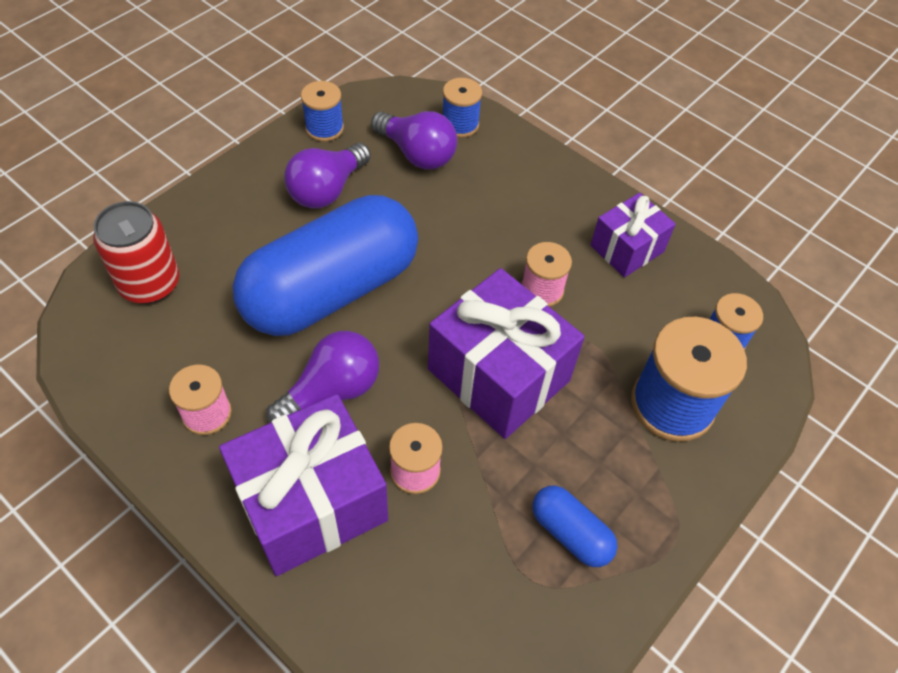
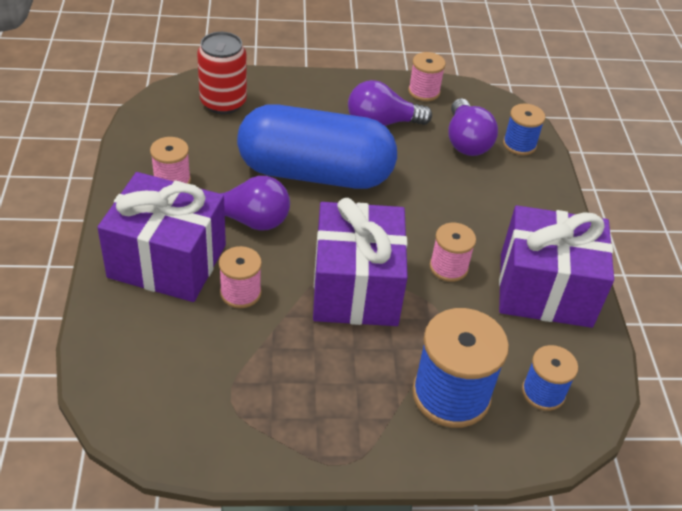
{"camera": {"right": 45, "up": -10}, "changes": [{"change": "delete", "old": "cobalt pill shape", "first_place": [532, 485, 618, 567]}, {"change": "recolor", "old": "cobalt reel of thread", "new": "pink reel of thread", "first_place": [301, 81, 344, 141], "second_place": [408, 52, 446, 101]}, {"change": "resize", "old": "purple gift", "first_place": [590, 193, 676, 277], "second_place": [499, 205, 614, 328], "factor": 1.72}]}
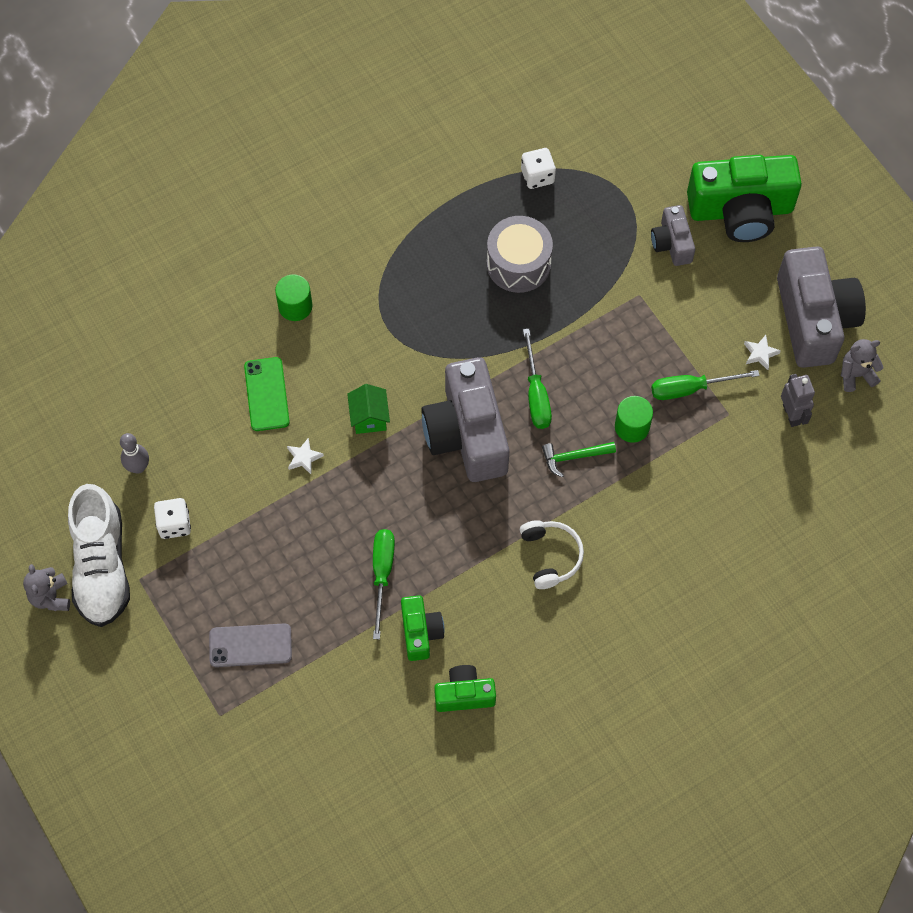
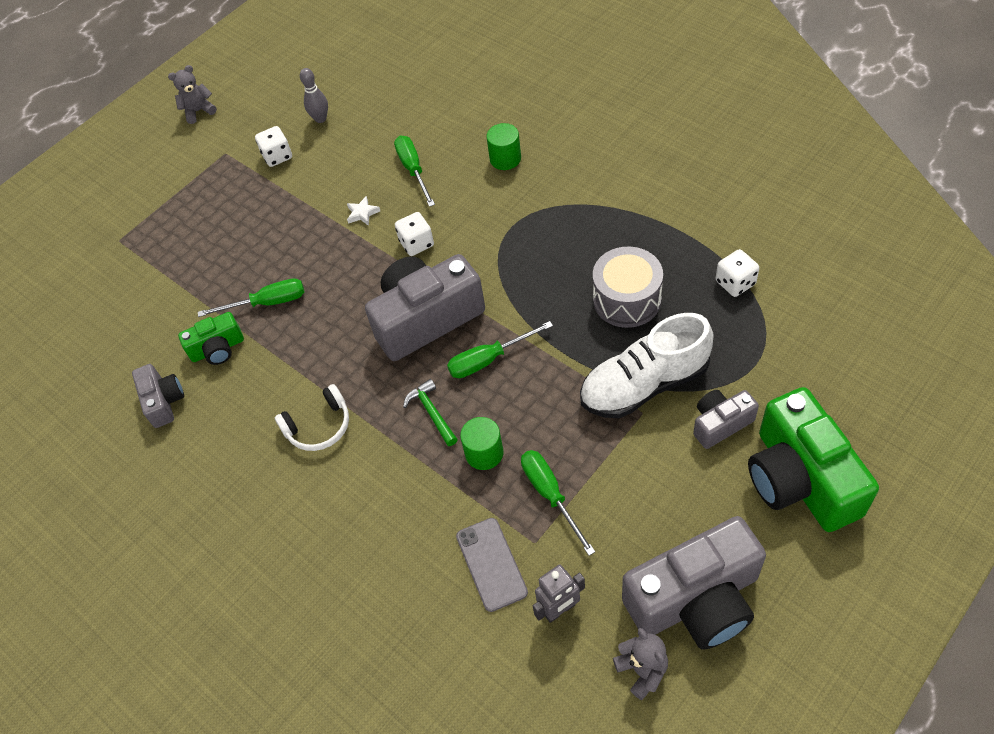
{"camera": {"right": 80, "up": -10}, "changes": [{"change": "delete", "old": "white star", "first_place": [744, 335, 781, 370]}, {"change": "move", "old": "white shoe", "first_place": [68, 484, 130, 627], "second_place": [580, 313, 714, 418]}, {"change": "move", "old": "grey smartphone", "first_place": [209, 623, 292, 667], "second_place": [456, 518, 528, 612]}, {"change": "replace", "old": "leaf-green smartphone", "new": "leaf-green flat screwdriver", "first_place": [244, 357, 290, 431], "second_place": [394, 136, 435, 207]}, {"change": "replace", "old": "leaf-green house", "new": "white game die", "first_place": [347, 384, 390, 434], "second_place": [395, 212, 434, 256]}, {"change": "recolor", "old": "leaf-green photo camera", "new": "grey photo camera", "first_place": [434, 665, 496, 712], "second_place": [132, 364, 184, 428]}]}
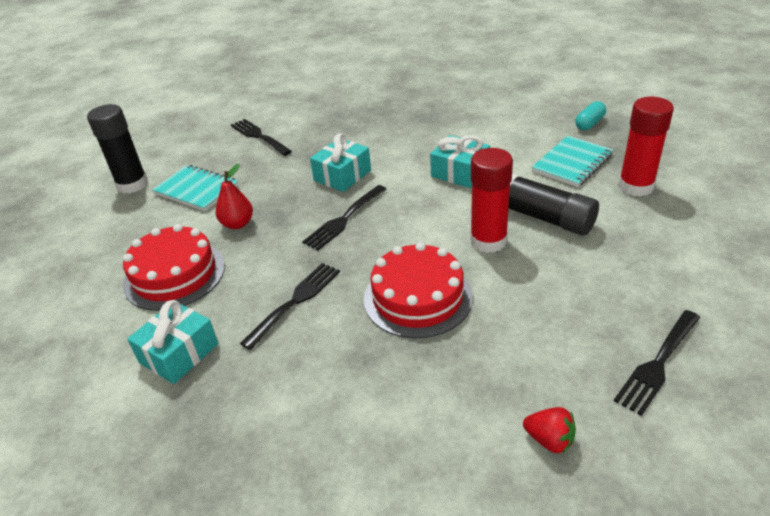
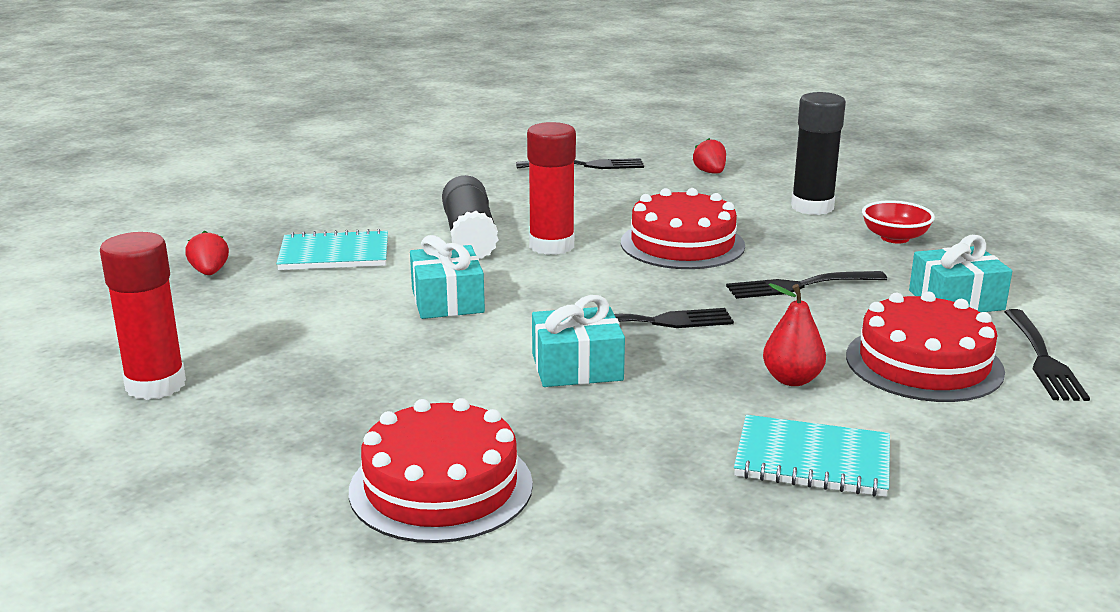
{"camera": {"right": -140, "up": -15}, "changes": [{"change": "insert", "new": "red gateau", "second_place": [349, 398, 533, 543]}, {"change": "insert", "new": "red serving bowl", "second_place": [862, 200, 935, 243]}, {"change": "move", "old": "ebony glue", "first_place": [87, 104, 148, 194], "second_place": [791, 92, 846, 215]}, {"change": "move", "old": "ebony fork", "first_place": [231, 119, 292, 156], "second_place": [1005, 309, 1090, 401]}, {"change": "move", "old": "red glue", "first_place": [618, 97, 674, 197], "second_place": [100, 232, 186, 400]}, {"change": "replace", "old": "teal pill shape", "new": "red strawberry", "first_place": [575, 101, 606, 130], "second_place": [185, 231, 229, 275]}, {"change": "rotate", "old": "teal notebook", "first_place": [152, 165, 239, 211], "second_place": [734, 415, 890, 497], "degrees": -60}]}
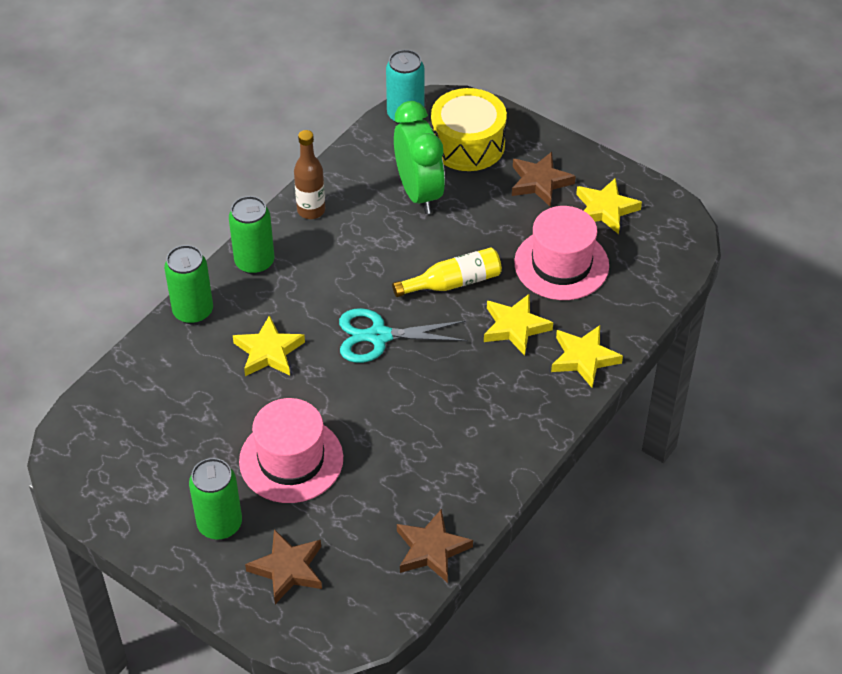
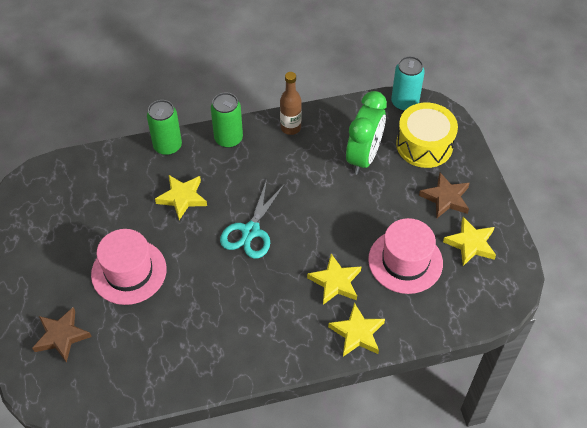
{"camera": {"right": 40, "up": 5}, "changes": [{"change": "delete", "old": "leaf-green soda can", "first_place": [189, 458, 242, 540]}, {"change": "delete", "old": "golden bottle", "first_place": [392, 248, 502, 297]}, {"change": "delete", "old": "russet star", "first_place": [397, 509, 473, 583]}, {"change": "rotate", "old": "teal pair of scissors", "first_place": [339, 308, 468, 363], "second_place": [220, 180, 285, 259], "degrees": -105}]}
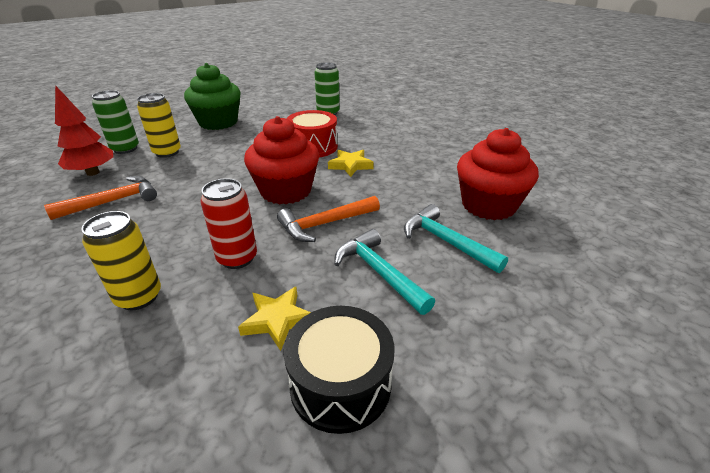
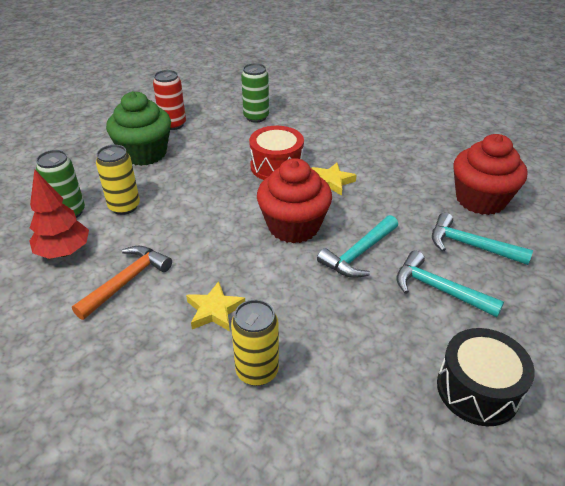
{"camera": {"right": -20, "up": 5}, "changes": [{"change": "move", "old": "red soda can", "first_place": [201, 178, 257, 269], "second_place": [153, 70, 186, 130]}, {"change": "move", "old": "golden star", "first_place": [238, 287, 311, 351], "second_place": [186, 281, 245, 331]}, {"change": "recolor", "old": "orange-coloured claw hammer", "new": "teal claw hammer", "first_place": [277, 196, 380, 242], "second_place": [317, 215, 398, 278]}]}
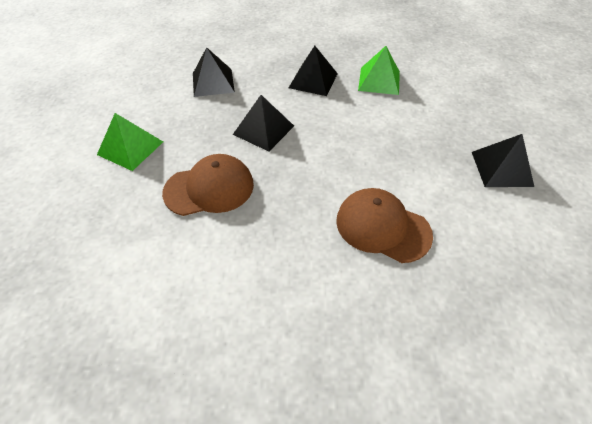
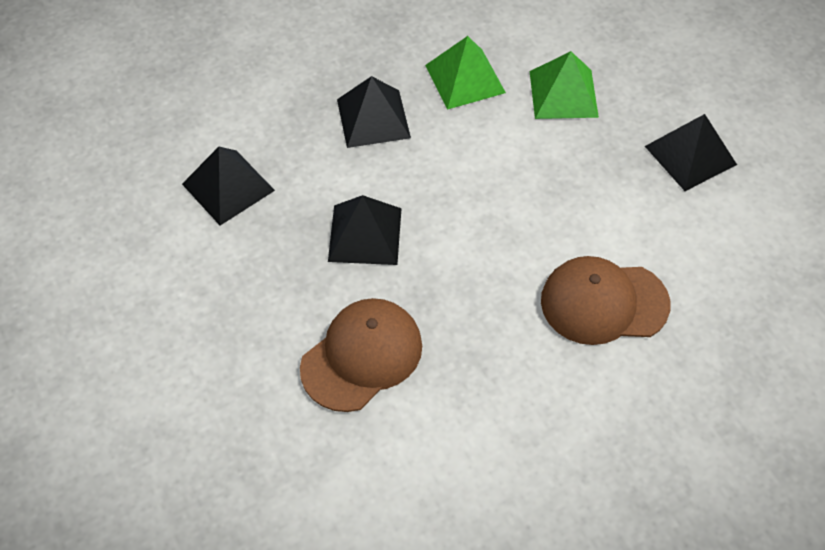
{"camera": {"right": -30, "up": 5}, "changes": [{"change": "move", "old": "leaf-green pyramid", "first_place": [97, 113, 163, 171], "second_place": [530, 51, 599, 119]}]}
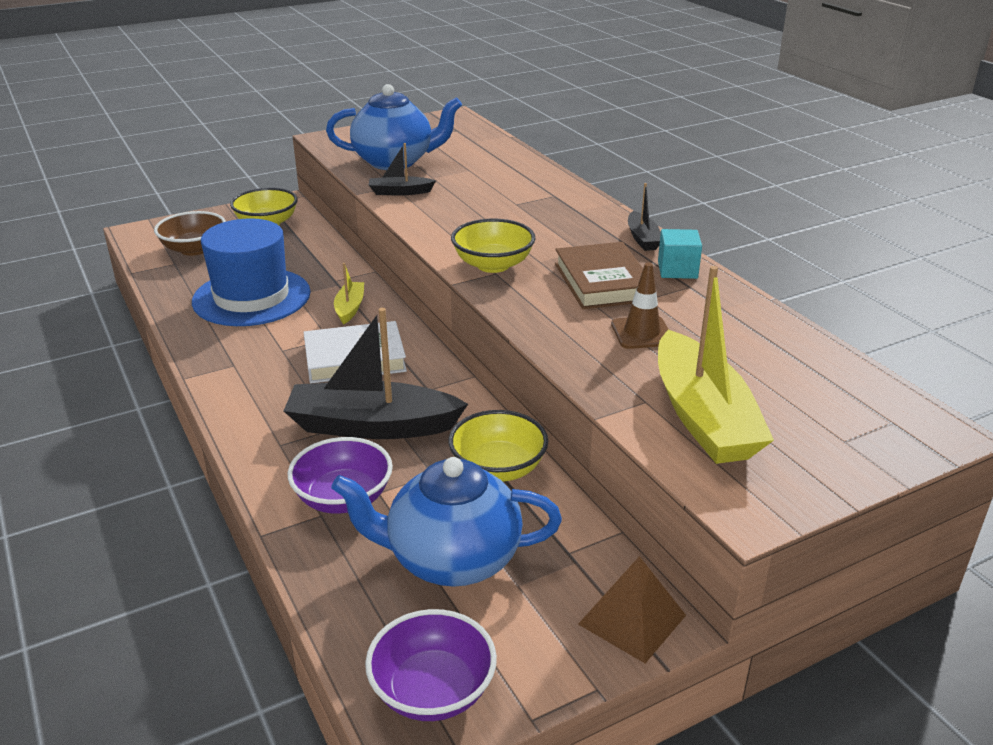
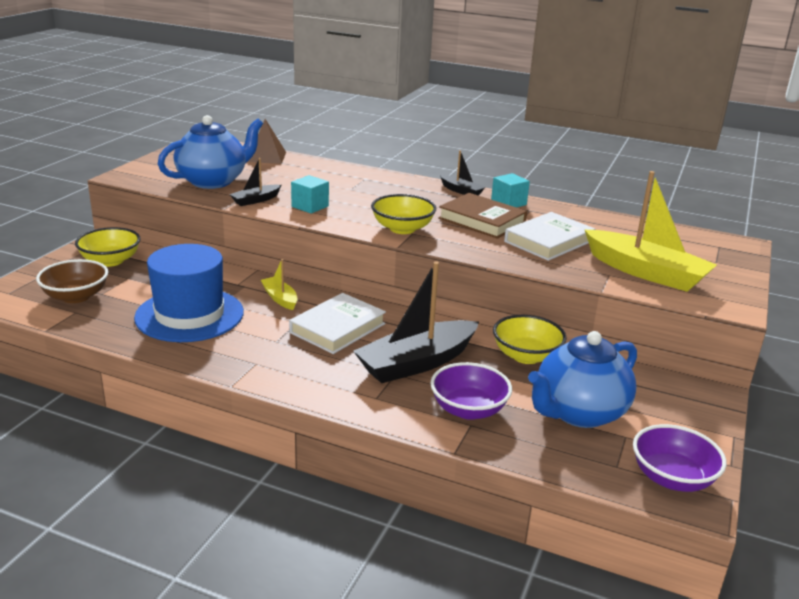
{"camera": {"right": -40, "up": -5}, "changes": [{"change": "insert", "new": "teal solid cube", "second_place": [291, 175, 329, 214]}, {"change": "move", "old": "russet pyramid", "first_place": [578, 556, 686, 663], "second_place": [248, 119, 286, 164]}, {"change": "replace", "old": "russet traffic cone", "new": "white hardback", "first_place": [611, 263, 668, 349], "second_place": [504, 212, 595, 261]}]}
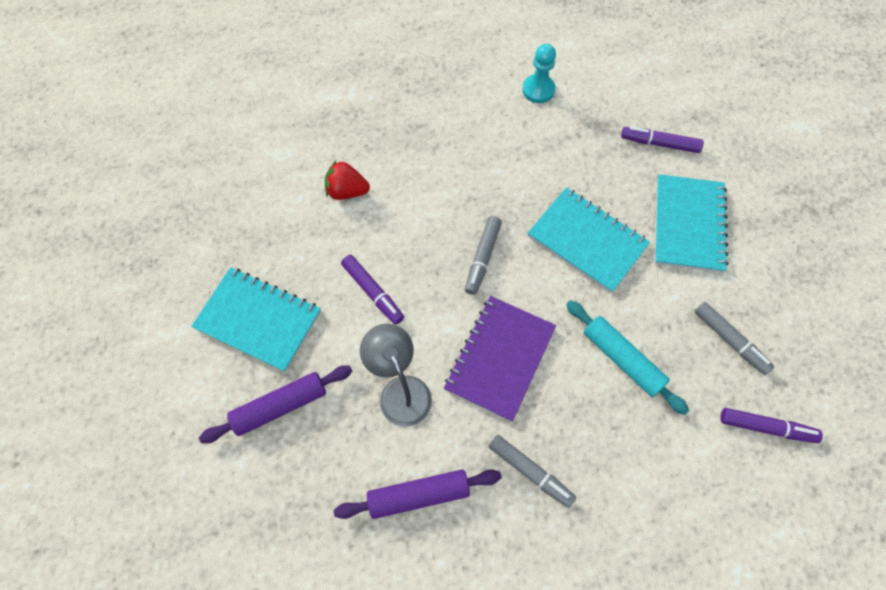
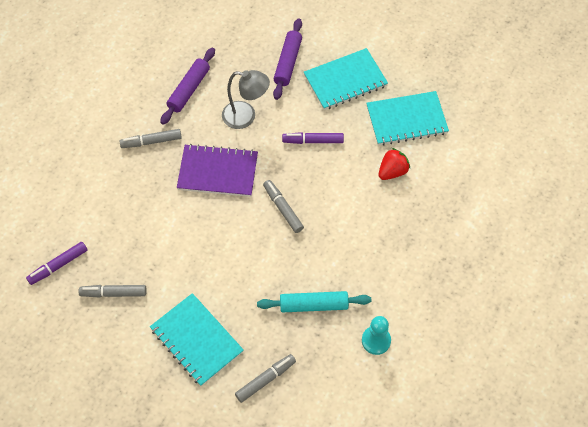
{"camera": {"right": 130, "up": -5}, "changes": [{"change": "move", "old": "teal notebook", "first_place": [527, 187, 650, 293], "second_place": [366, 91, 449, 146]}, {"change": "move", "old": "teal pastry roller", "first_place": [566, 300, 689, 415], "second_place": [257, 291, 371, 313]}, {"change": "recolor", "old": "purple marker pen", "new": "grey marker pen", "first_place": [621, 127, 704, 153], "second_place": [235, 354, 296, 403]}, {"change": "rotate", "old": "purple notebook", "first_place": [444, 296, 556, 422], "second_place": [177, 144, 258, 197], "degrees": -60}]}
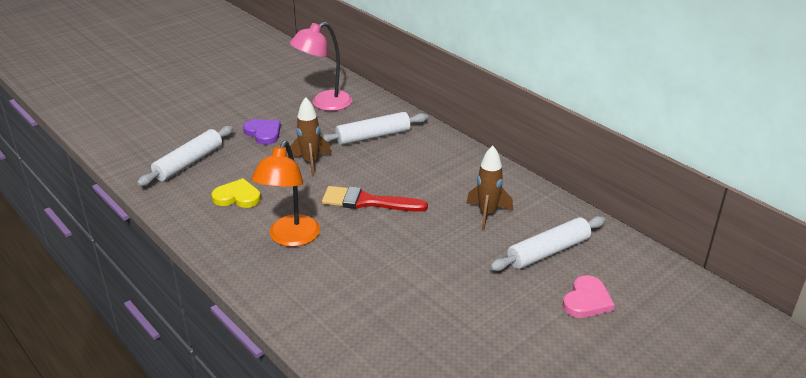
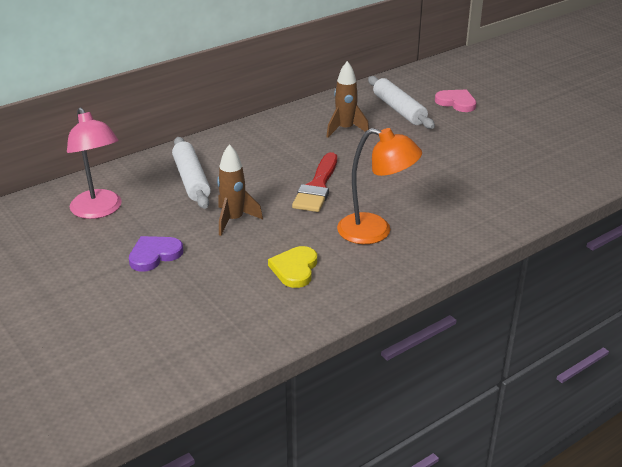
{"camera": {"right": -85, "up": 0}, "changes": [{"change": "delete", "old": "white pastry roller", "first_place": [137, 126, 233, 186]}]}
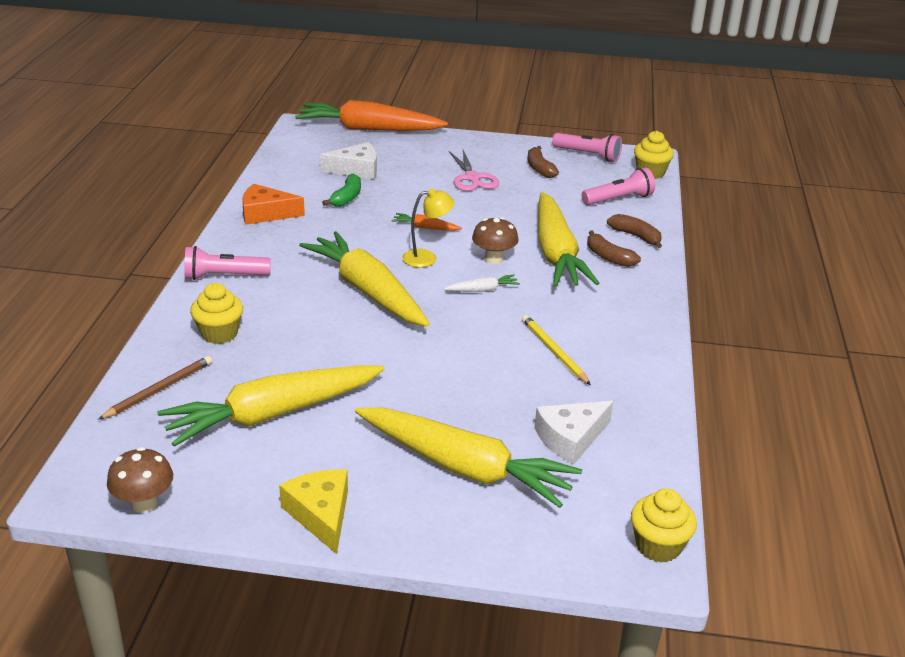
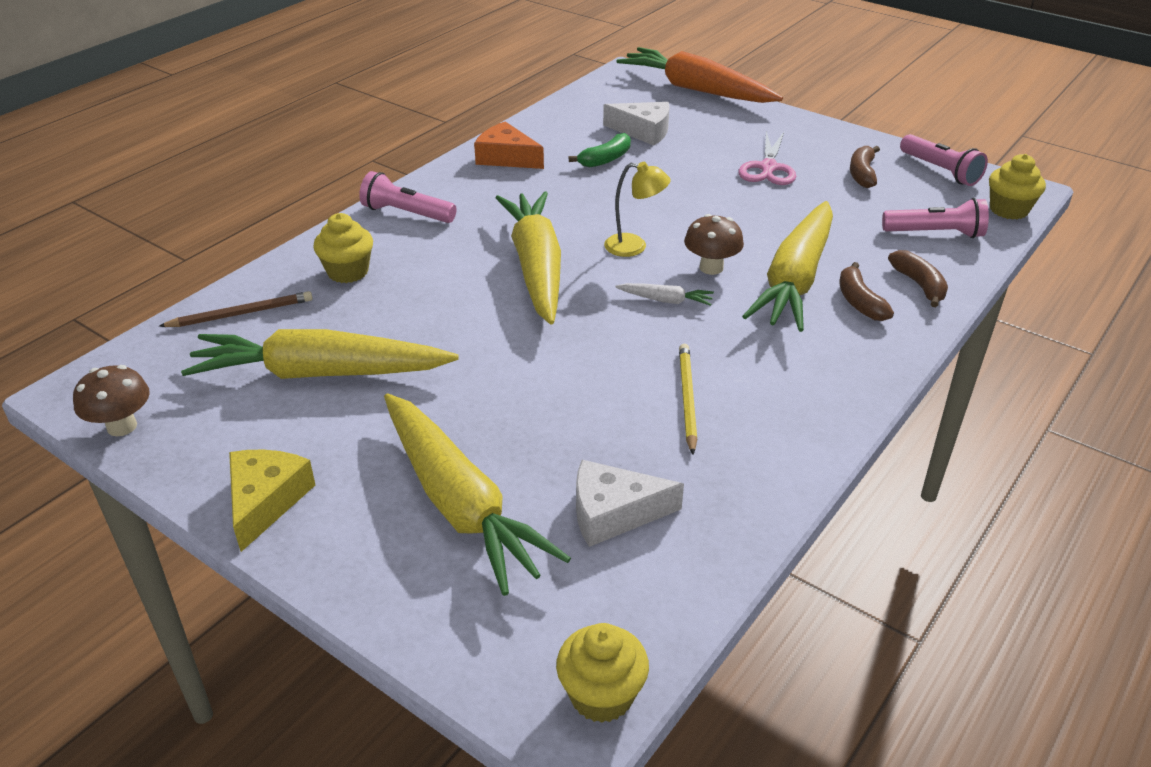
{"camera": {"right": 30, "up": 5}, "changes": [{"change": "delete", "old": "orange-coloured root vegetable", "first_place": [391, 213, 462, 231]}]}
